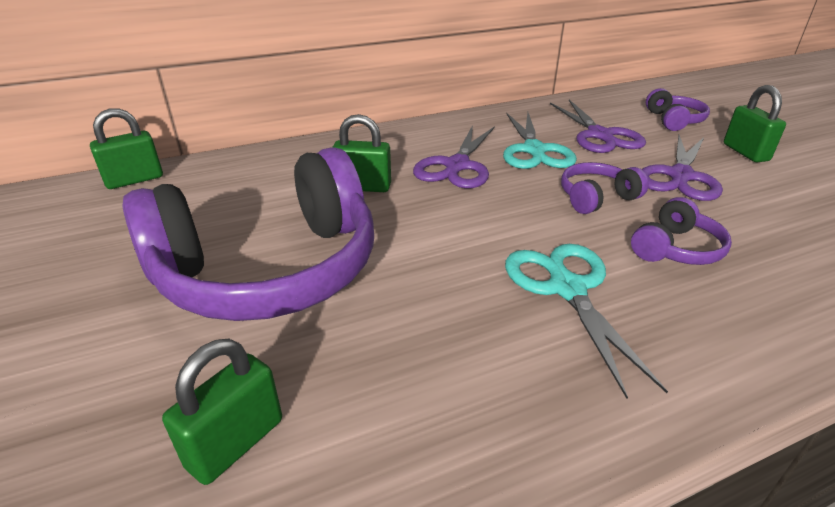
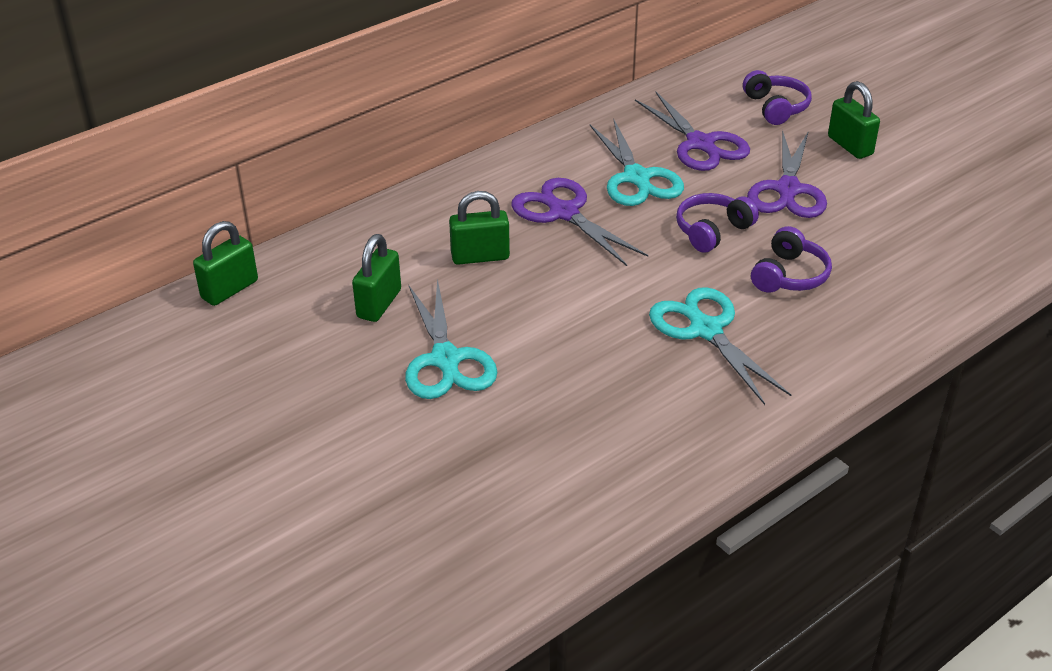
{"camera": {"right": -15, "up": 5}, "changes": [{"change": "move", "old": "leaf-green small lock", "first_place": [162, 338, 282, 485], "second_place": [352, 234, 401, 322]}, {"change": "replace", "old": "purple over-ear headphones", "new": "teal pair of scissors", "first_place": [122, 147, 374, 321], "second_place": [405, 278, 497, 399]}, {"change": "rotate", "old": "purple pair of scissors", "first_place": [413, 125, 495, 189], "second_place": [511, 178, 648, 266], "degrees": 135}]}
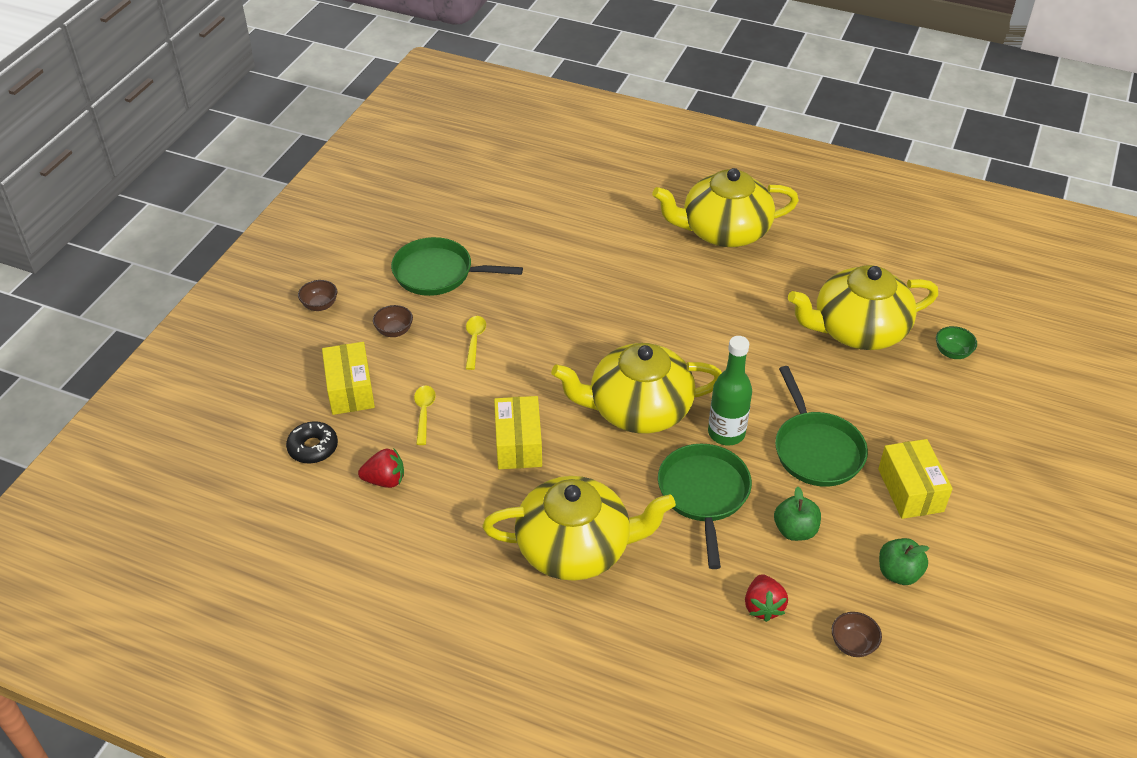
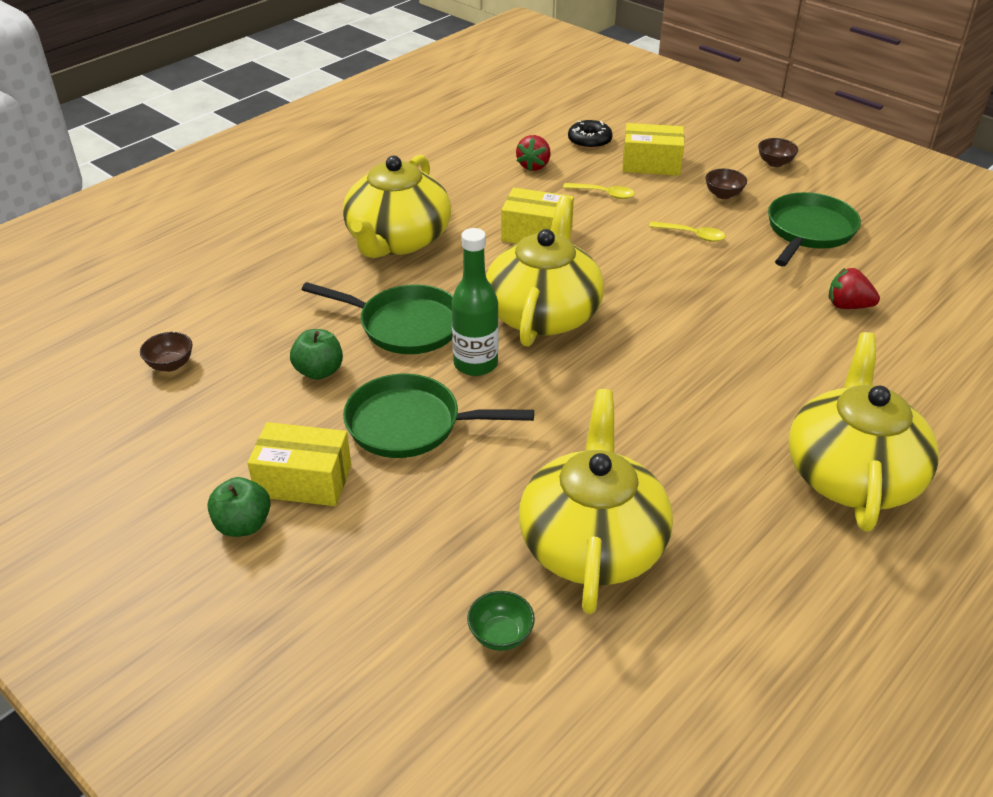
{"camera": {"right": 110, "up": -5}, "changes": [{"change": "move", "old": "red strawberry", "first_place": [745, 574, 788, 622], "second_place": [828, 268, 880, 309]}, {"change": "move", "old": "leaf-green toy apple", "first_place": [879, 538, 929, 585], "second_place": [207, 477, 271, 537]}]}
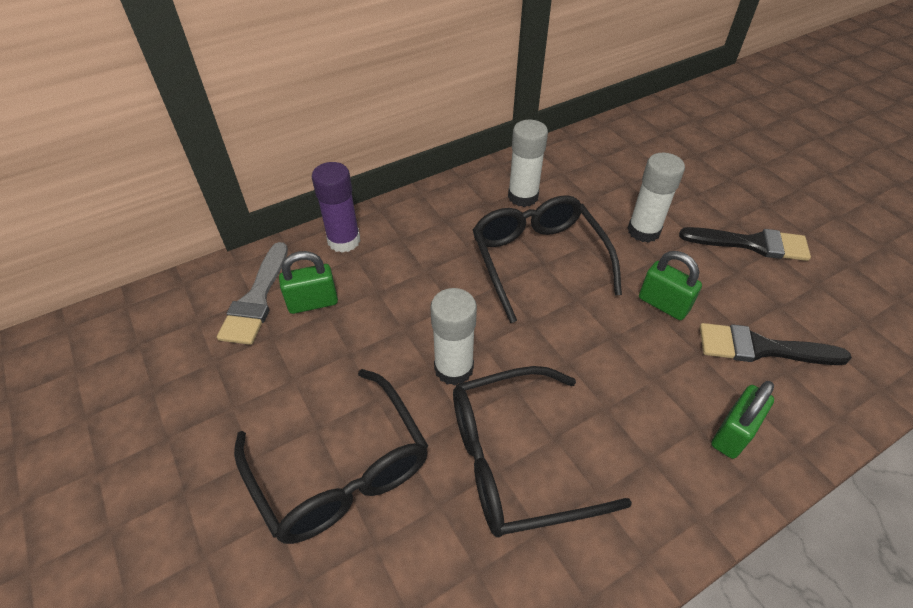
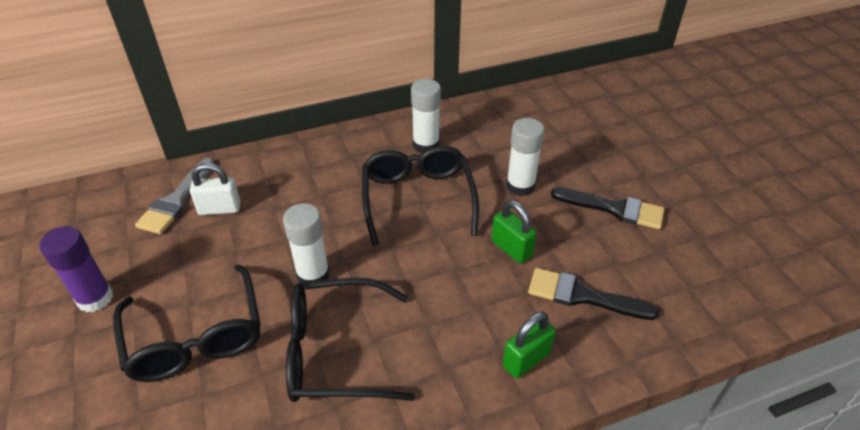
{"camera": {"right": 10, "up": -5}, "changes": [{"change": "move", "old": "purple glue", "first_place": [312, 162, 360, 253], "second_place": [39, 226, 113, 312]}, {"change": "recolor", "old": "leaf-green small lock", "new": "white small lock", "first_place": [279, 251, 338, 314], "second_place": [190, 163, 240, 215]}]}
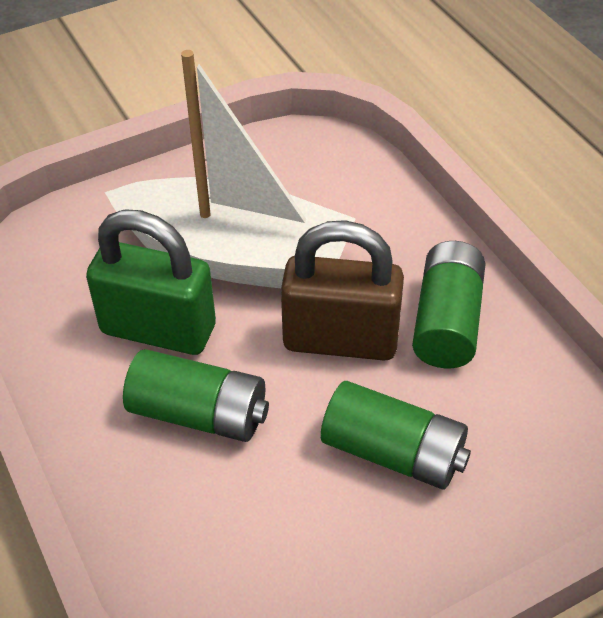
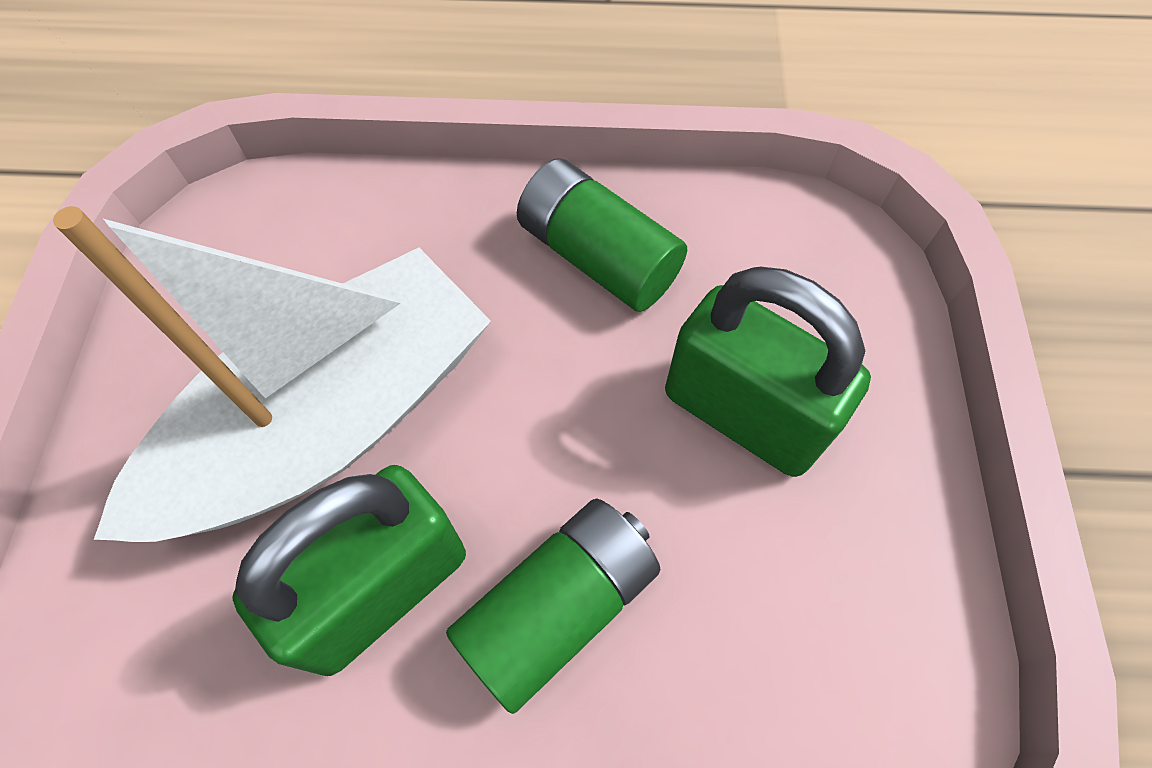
{"camera": {"right": -60, "up": 15}, "changes": [{"change": "delete", "old": "russet small lock", "first_place": [281, 220, 404, 361]}, {"change": "replace", "old": "leaf-green power cell", "new": "leaf-green small lock", "first_place": [321, 381, 471, 489], "second_place": [665, 267, 871, 477]}]}
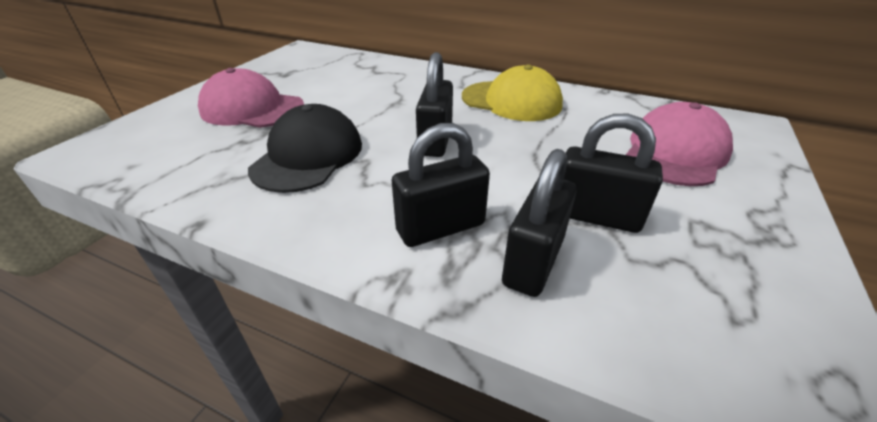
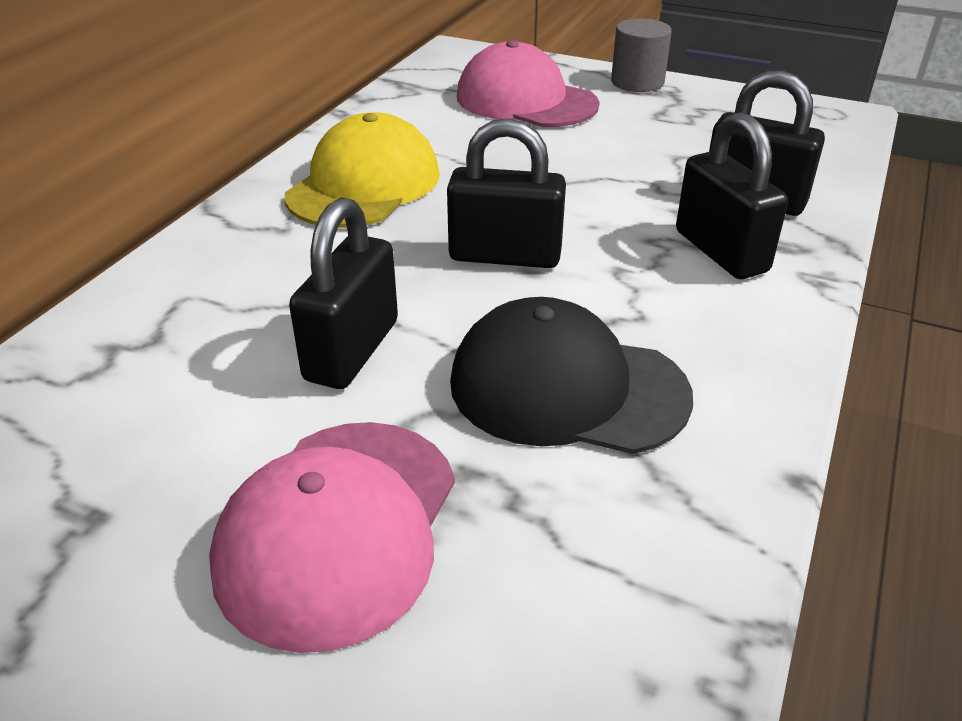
{"camera": {"right": -90, "up": 0}, "changes": [{"change": "insert", "new": "grey cylinder", "second_place": [611, 18, 672, 92]}, {"change": "move", "old": "ebony small lock", "first_place": [564, 114, 663, 233], "second_place": [289, 197, 398, 389]}]}
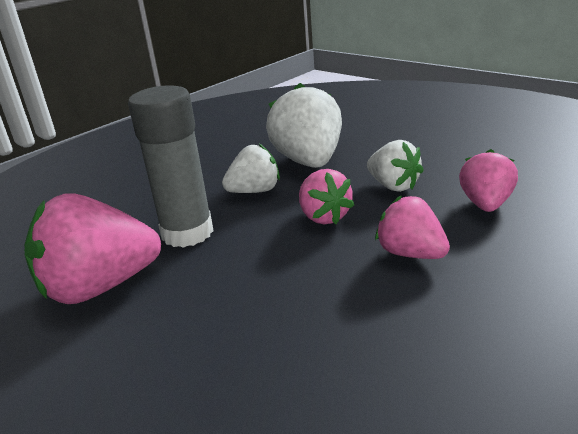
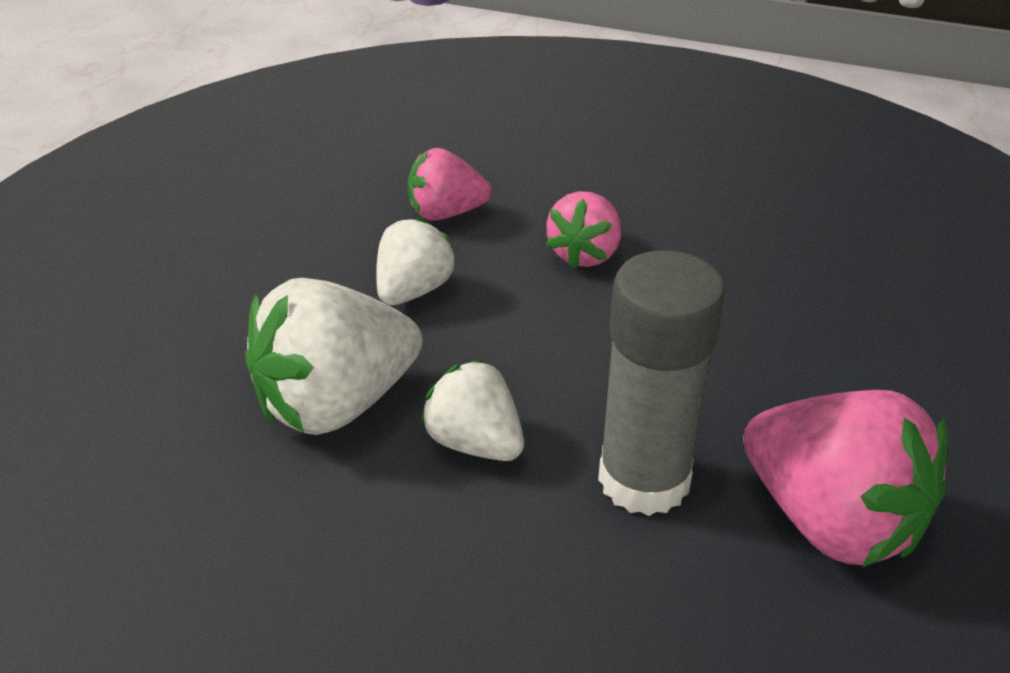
{"camera": {"right": -115, "up": 10}, "changes": [{"change": "delete", "old": "pink strawberry", "first_place": [299, 169, 354, 224]}]}
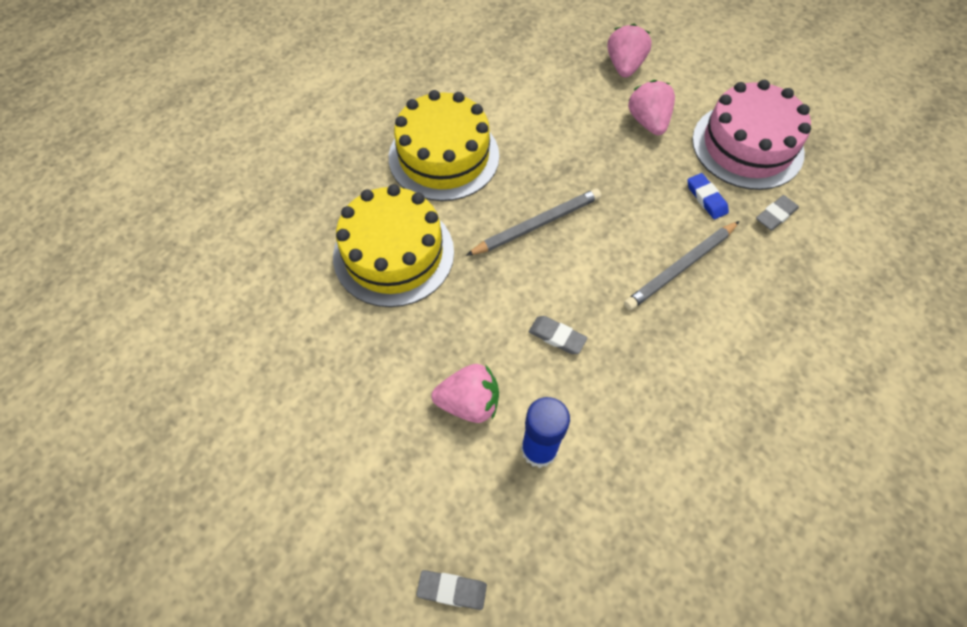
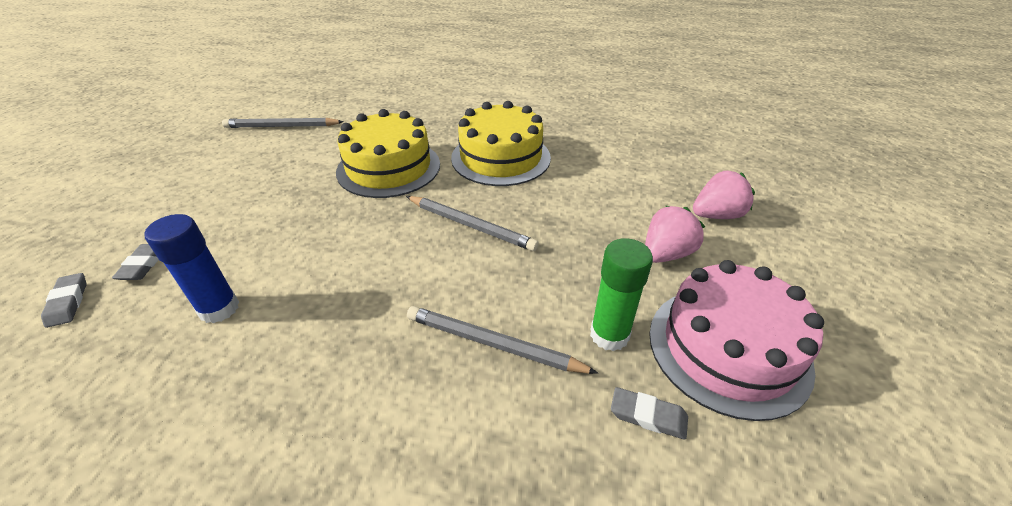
{"camera": {"right": 60, "up": -20}, "changes": [{"change": "delete", "old": "pink strawberry", "first_place": [431, 364, 499, 423]}, {"change": "insert", "new": "grey wooden pencil", "second_place": [222, 118, 344, 128]}, {"change": "move", "old": "grey eraser", "first_place": [529, 316, 587, 354], "second_place": [112, 244, 159, 280]}, {"change": "replace", "old": "cobalt eraser", "new": "leaf-green glue", "first_place": [687, 173, 729, 219], "second_place": [590, 238, 653, 351]}]}
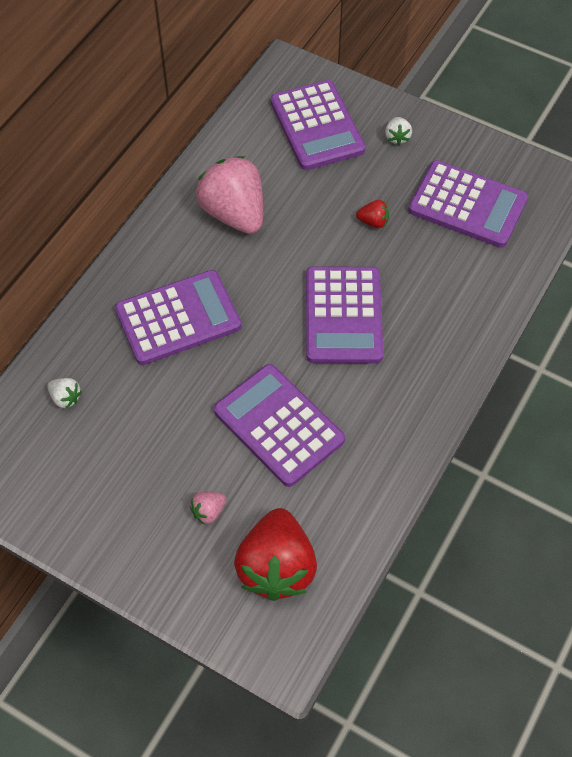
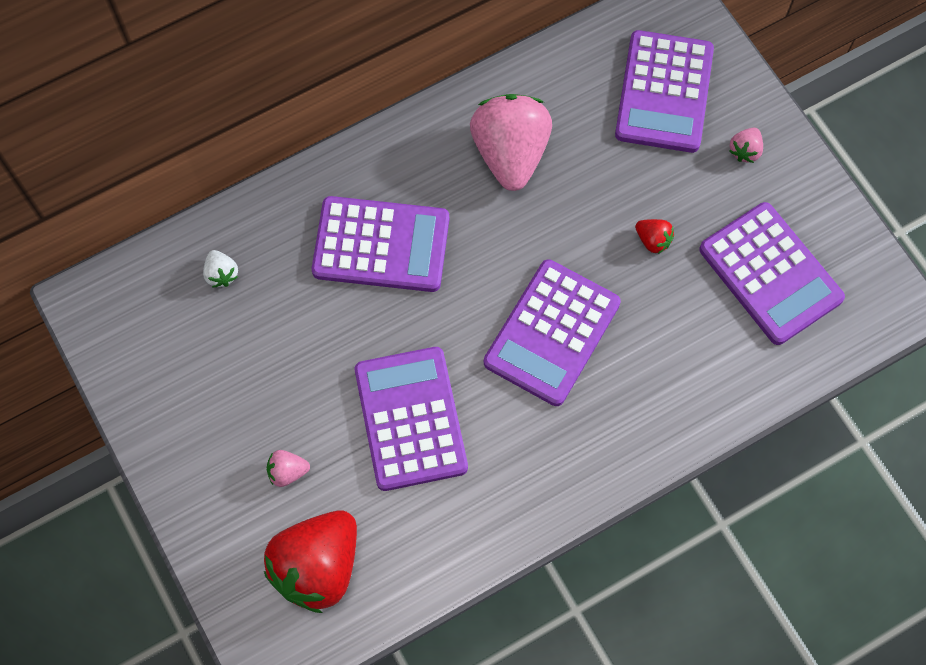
{"camera": {"right": 30, "up": 10}, "changes": [{"change": "recolor", "old": "white strawberry", "new": "pink strawberry", "first_place": [385, 117, 412, 145], "second_place": [729, 128, 763, 163]}]}
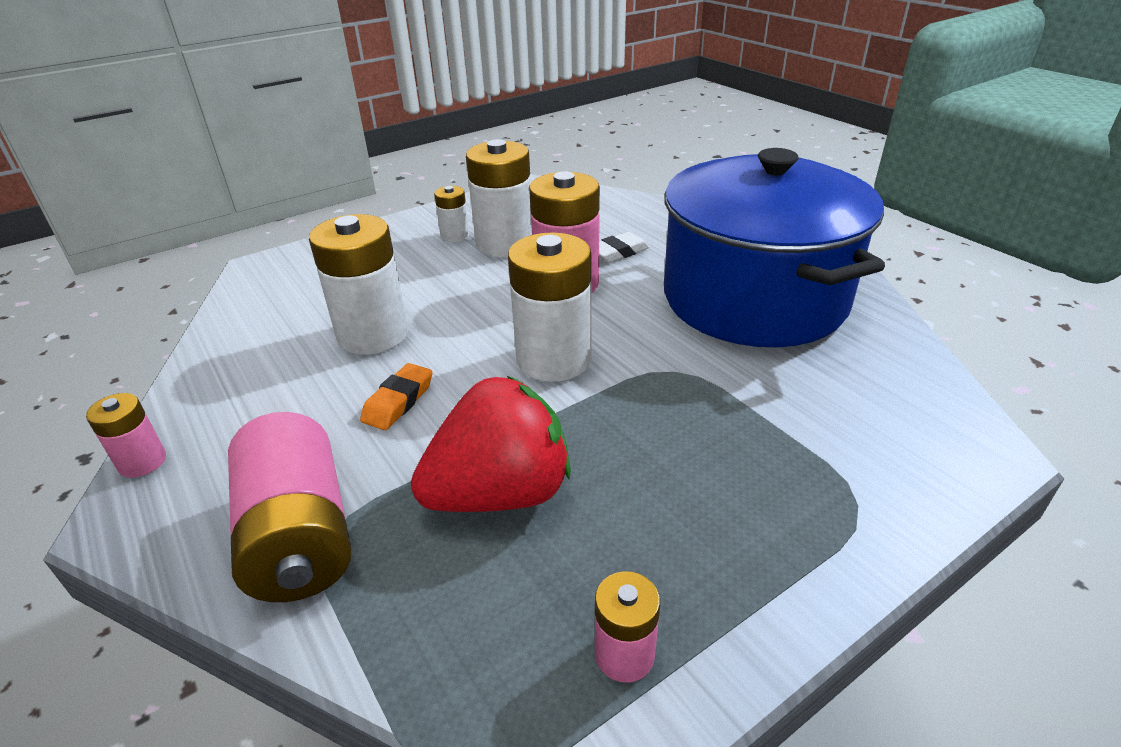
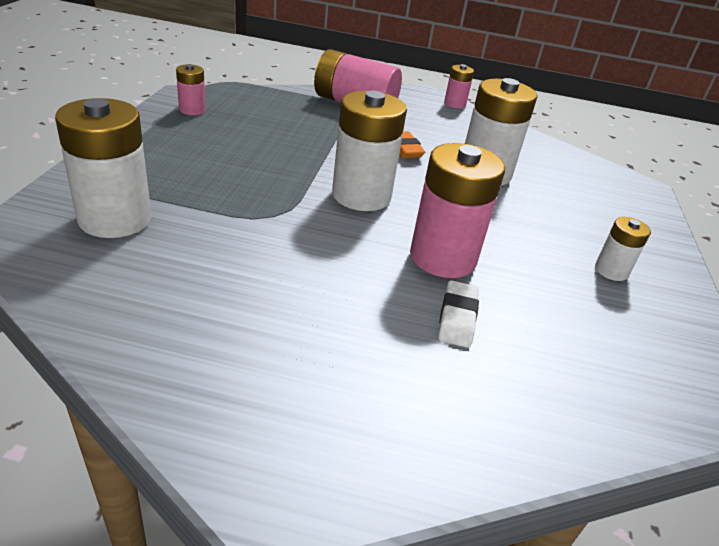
{"camera": {"right": 130, "up": 0}, "changes": [{"change": "delete", "old": "red strawberry", "first_place": [411, 376, 571, 512]}, {"change": "delete", "old": "cobalt stockpot", "first_place": [664, 148, 885, 347]}, {"change": "move", "old": "white power cell", "first_place": [466, 139, 532, 257], "second_place": [55, 98, 152, 238]}]}
